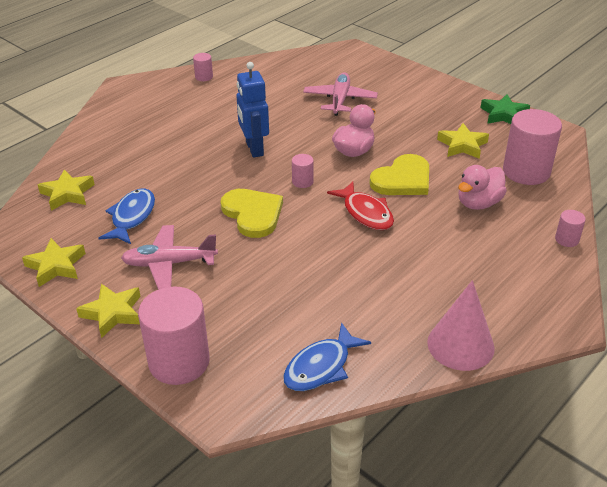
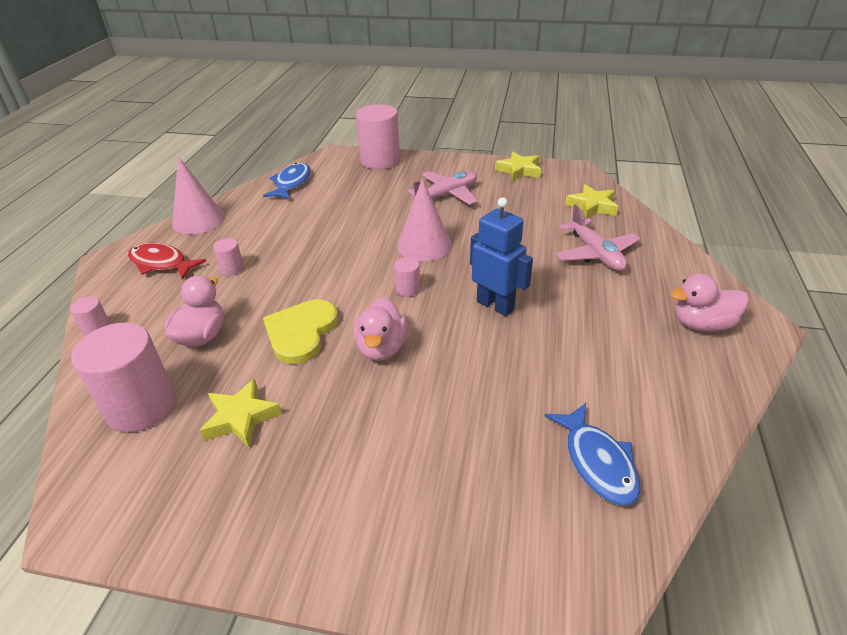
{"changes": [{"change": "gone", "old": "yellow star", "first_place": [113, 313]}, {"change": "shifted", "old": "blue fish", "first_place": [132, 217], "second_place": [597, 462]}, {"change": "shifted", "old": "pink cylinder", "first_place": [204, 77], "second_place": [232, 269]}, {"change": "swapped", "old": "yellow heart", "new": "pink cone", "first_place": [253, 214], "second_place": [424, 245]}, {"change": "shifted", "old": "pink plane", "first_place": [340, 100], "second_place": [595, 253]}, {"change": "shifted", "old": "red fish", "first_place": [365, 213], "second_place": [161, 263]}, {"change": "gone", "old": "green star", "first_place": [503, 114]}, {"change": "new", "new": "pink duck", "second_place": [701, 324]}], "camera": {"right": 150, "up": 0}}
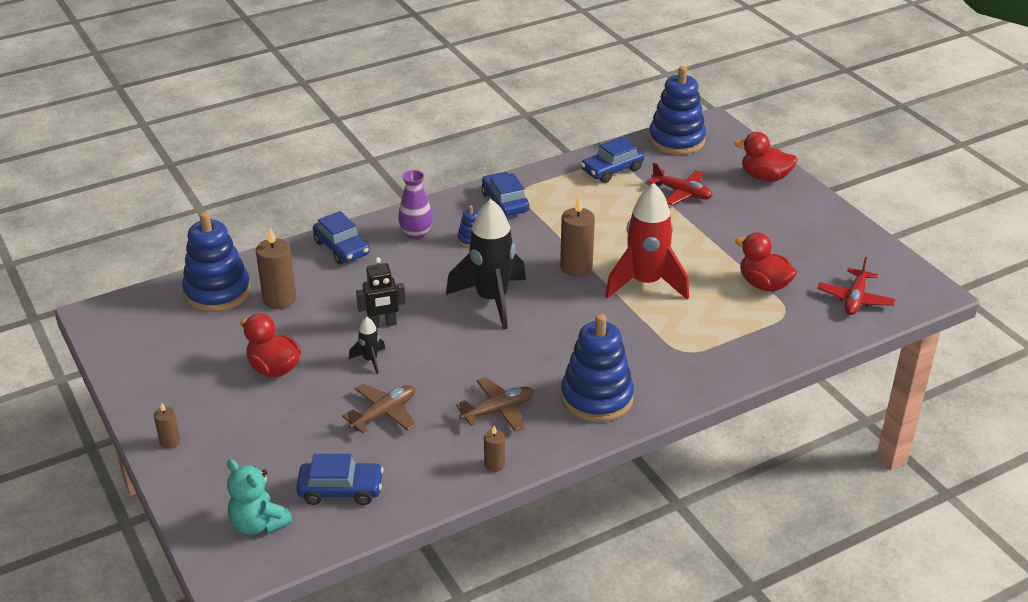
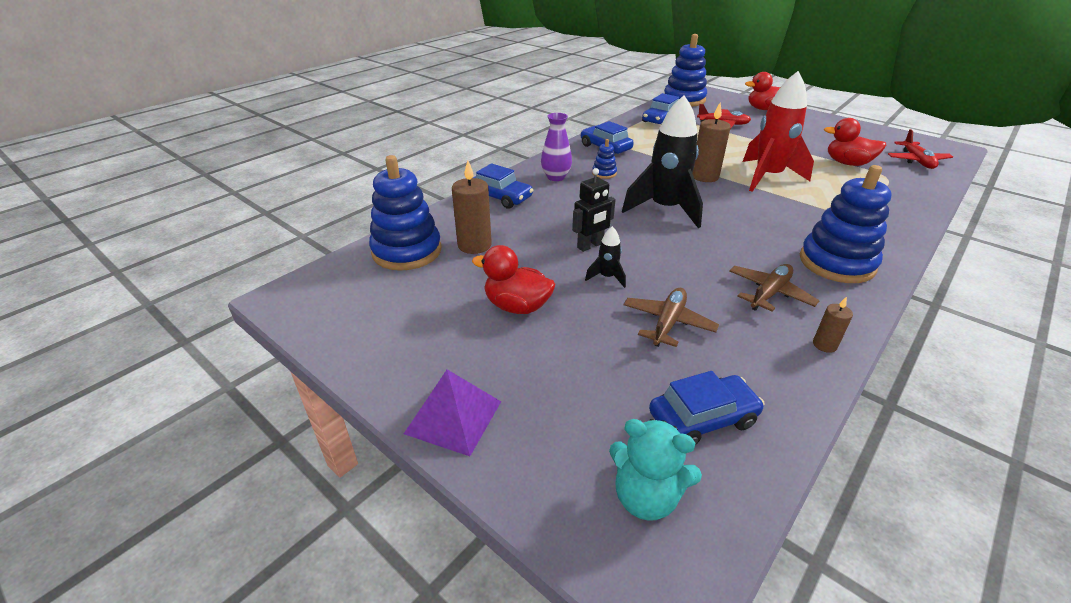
{"changes": [{"change": "swapped", "old": "brown candle", "new": "purple pyramid", "first_place": [170, 441], "second_place": [453, 417]}], "camera": {"right": -20, "up": 0}}
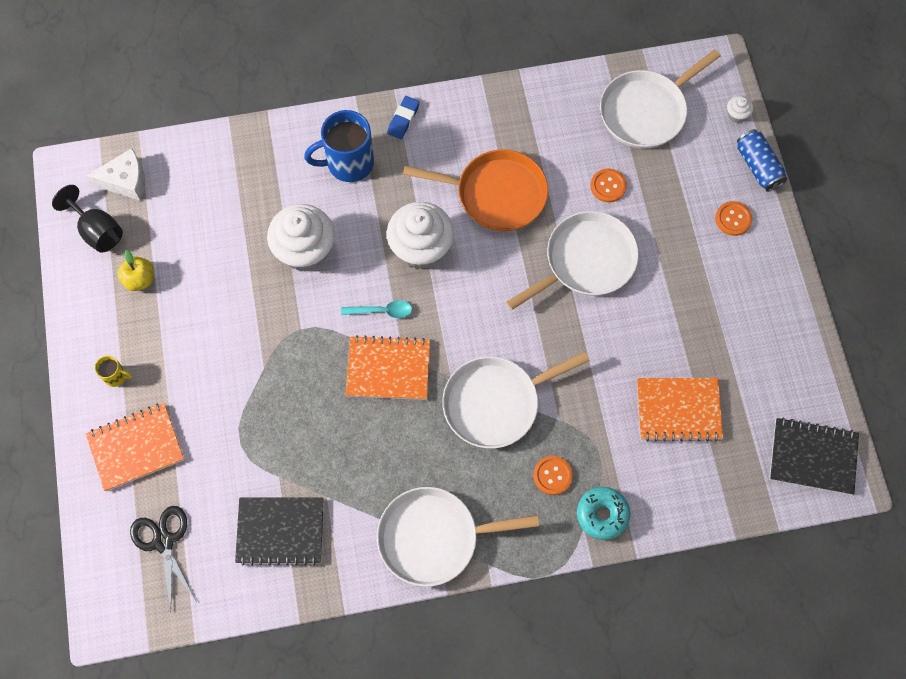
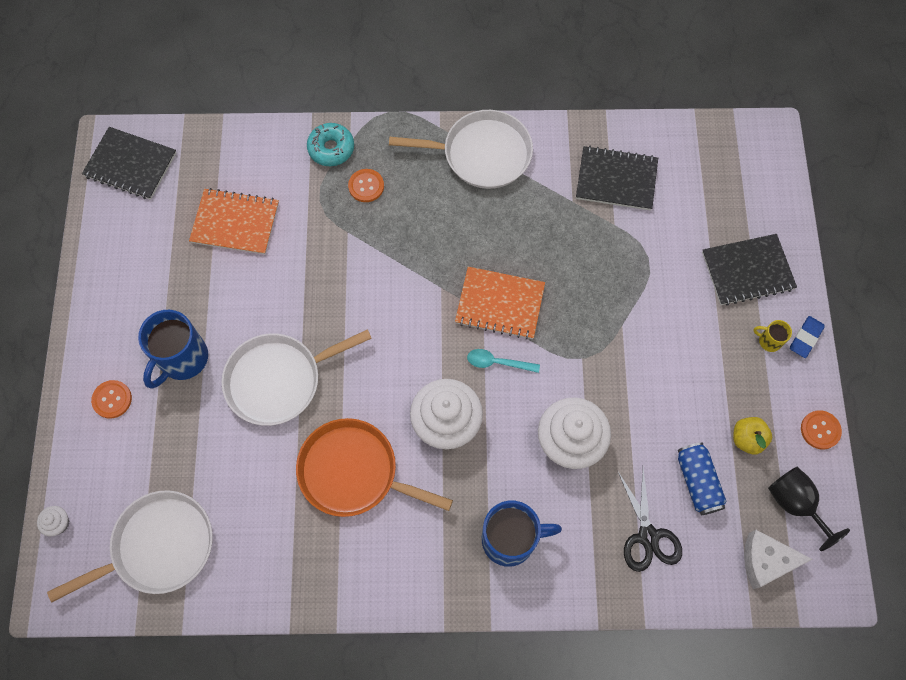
{"changes": [{"change": "repainted", "old": "orange notebook", "new": "black notebook", "first_place": [136, 447], "second_place": [747, 271]}, {"change": "shifted", "old": "black scissors", "first_place": [163, 541], "second_place": [648, 536]}, {"change": "shifted", "old": "blue eraser", "first_place": [403, 119], "second_place": [805, 338]}, {"change": "gone", "old": "white pan", "first_place": [495, 403]}, {"change": "shifted", "old": "orange button", "first_place": [608, 186], "second_place": [820, 430]}, {"change": "shifted", "old": "blue can", "first_place": [758, 166], "second_place": [697, 481]}, {"change": "new", "new": "blue mug", "second_place": [182, 359]}], "camera": {"right": -170, "up": 0}}
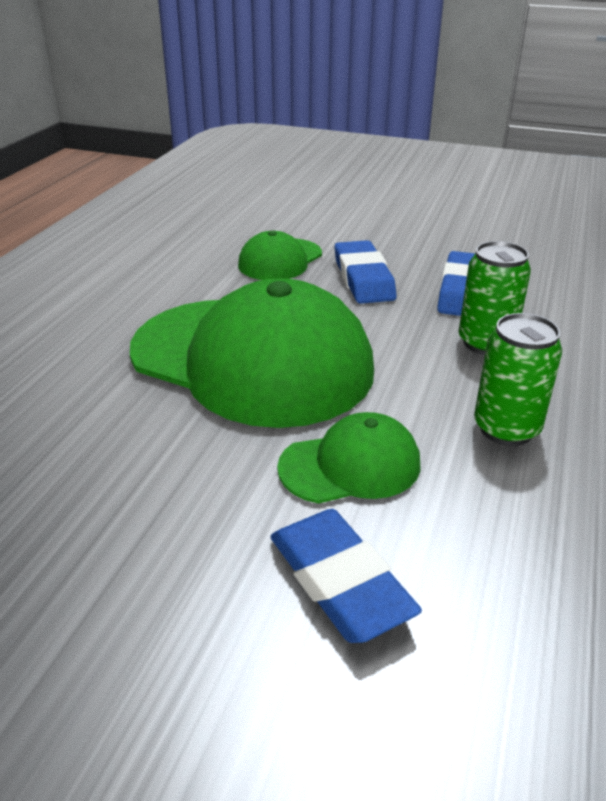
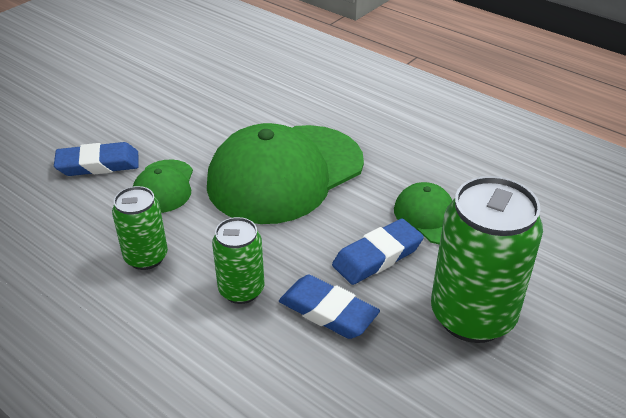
{"changes": [{"change": "rotated", "old": "blue eraser", "first_place": [363, 278], "second_place": [377, 256], "degrees": -45}, {"change": "new", "new": "green can", "second_place": [472, 316]}], "camera": {"right": 110, "up": 5}}
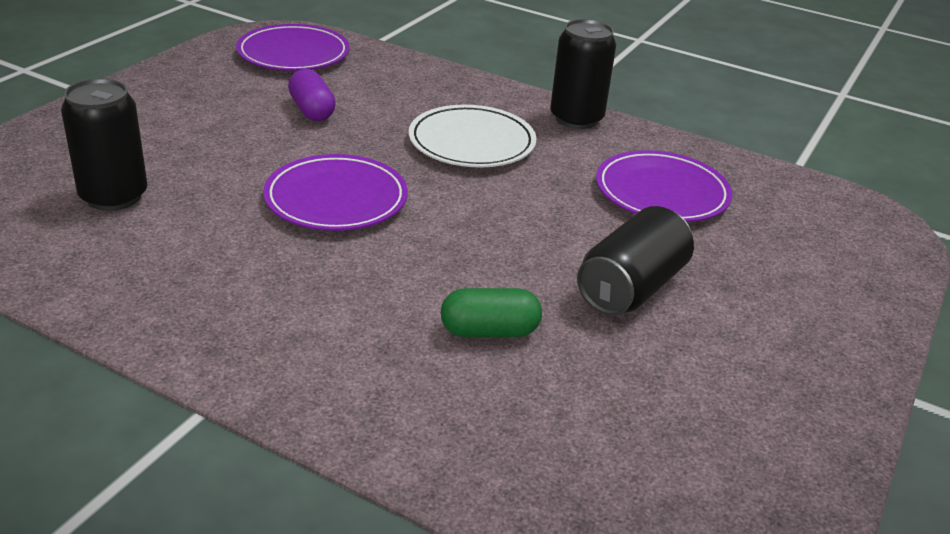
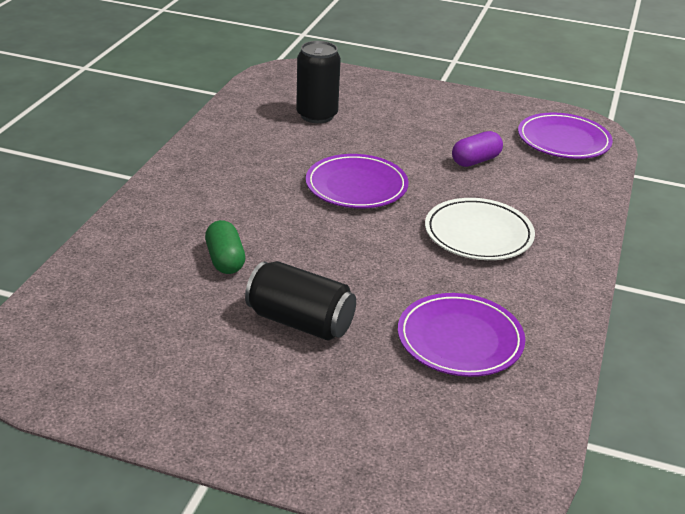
{"changes": [{"change": "gone", "old": "black can", "first_place": [576, 119]}], "camera": {"right": 80, "up": 0}}
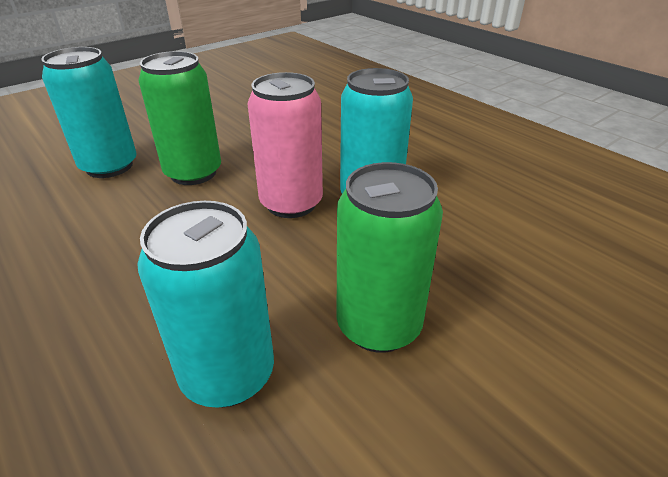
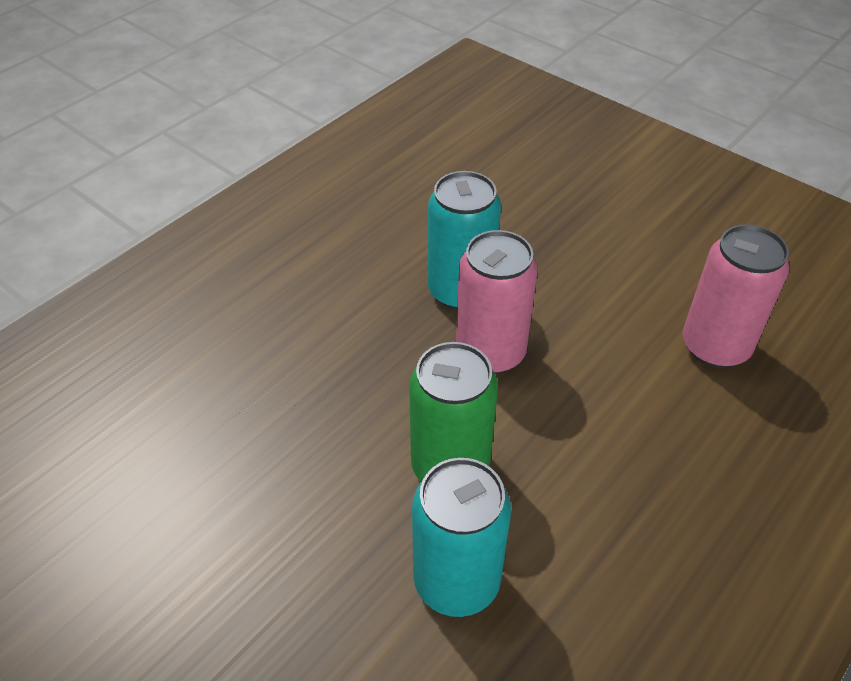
{"changes": [{"change": "repainted", "old": "turquoise can", "new": "pink can", "first_place": [228, 374], "second_place": [715, 347]}, {"change": "gone", "old": "green can", "first_place": [378, 325]}], "camera": {"right": -100, "up": 10}}
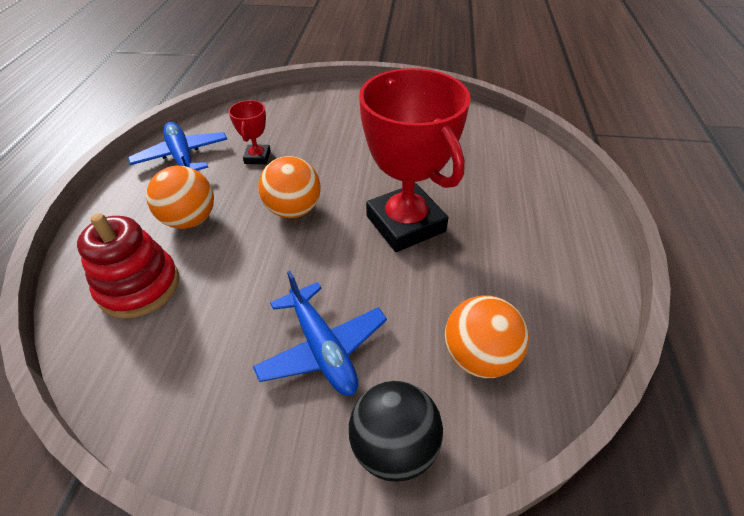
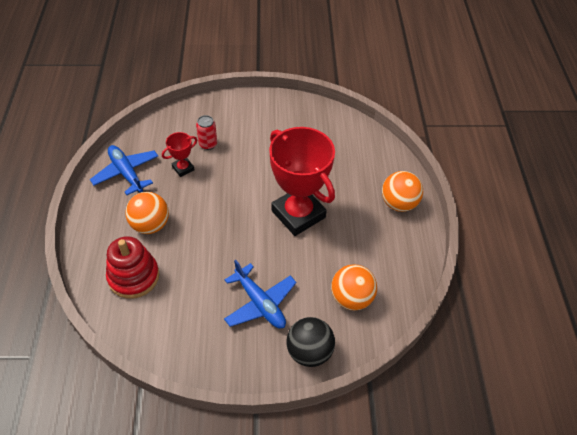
{"changes": [{"change": "rotated", "old": "red trophy", "first_place": [257, 157], "second_place": [183, 168], "degrees": 60}, {"change": "shifted", "old": "orange ball", "first_place": [293, 210], "second_place": [399, 203]}, {"change": "new", "new": "red can", "second_place": [208, 144]}], "camera": {"right": -10, "up": 5}}
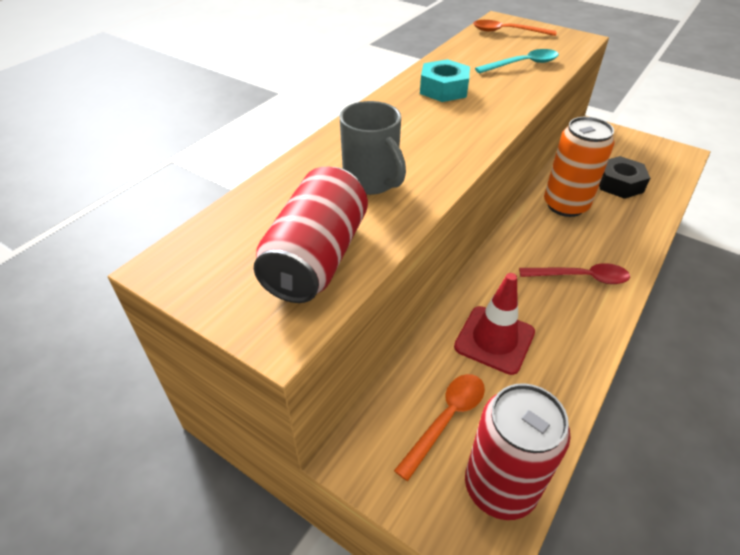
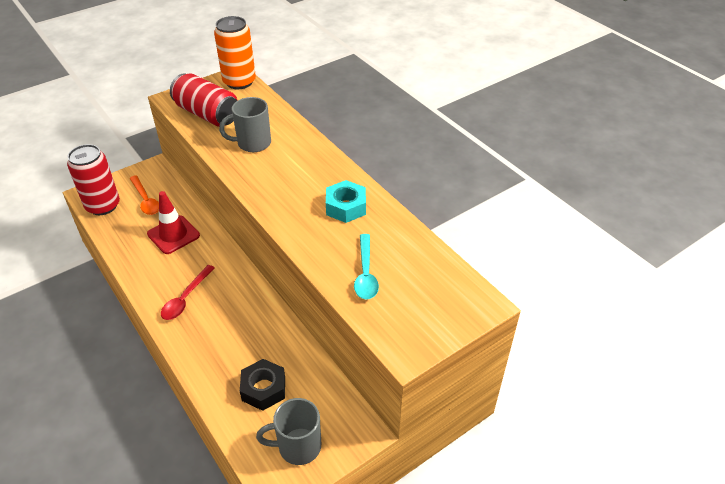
{"changes": [{"change": "gone", "old": "orange spoon", "first_place": [507, 32]}, {"change": "shifted", "old": "orange can", "first_place": [565, 205], "second_place": [239, 82]}, {"change": "new", "new": "grey mug", "second_place": [298, 446]}], "camera": {"right": 110, "up": 0}}
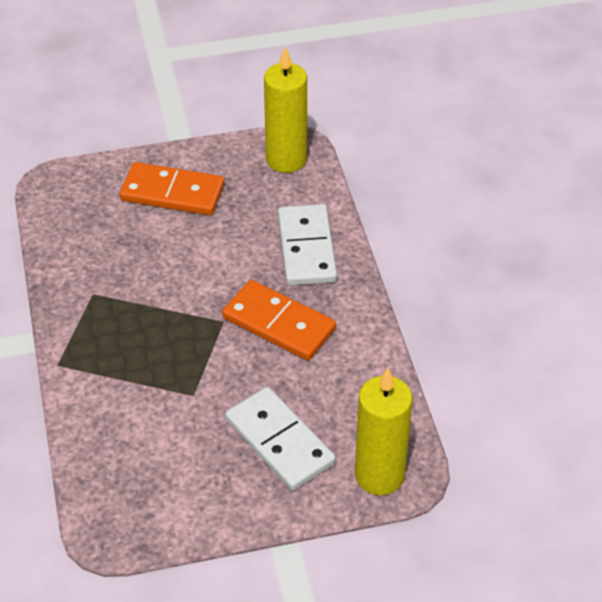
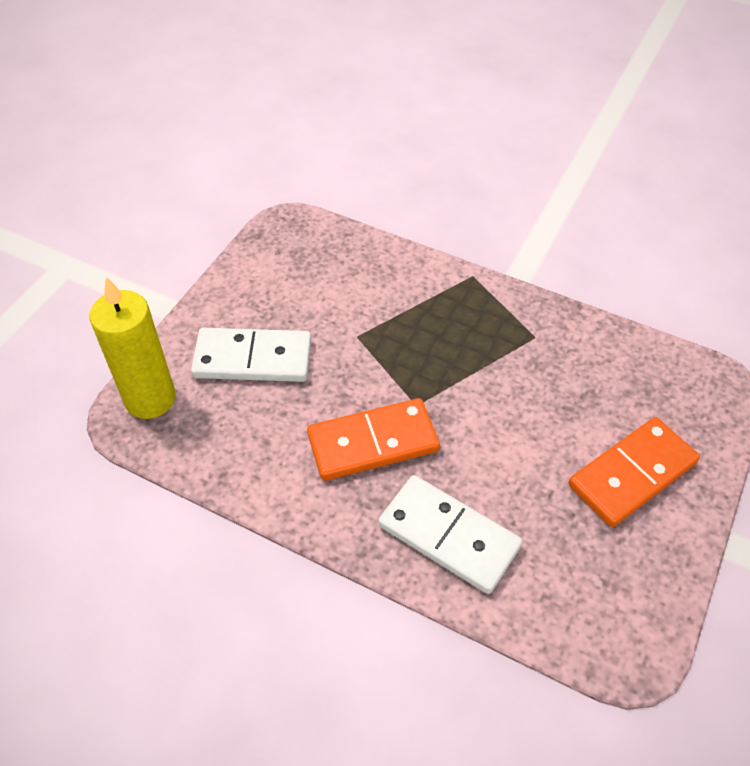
{"changes": [{"change": "gone", "old": "yellow candle", "first_place": [286, 159]}], "camera": {"right": 130, "up": 5}}
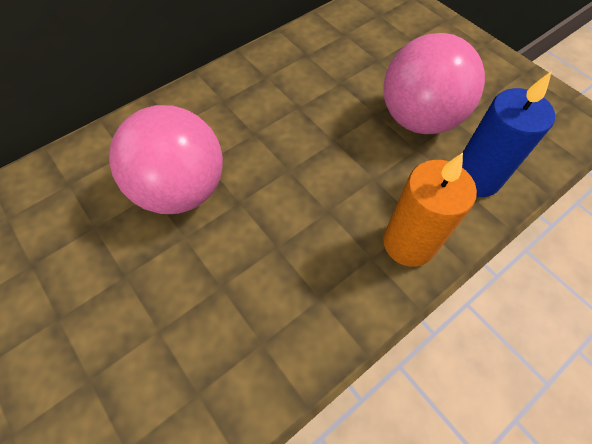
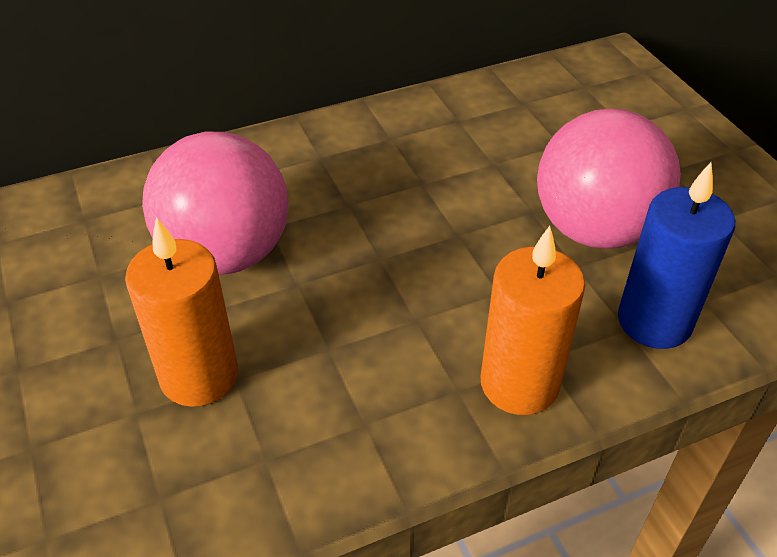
{"changes": [{"change": "new", "new": "orange candle", "second_place": [199, 376]}], "camera": {"right": 15, "up": -15}}
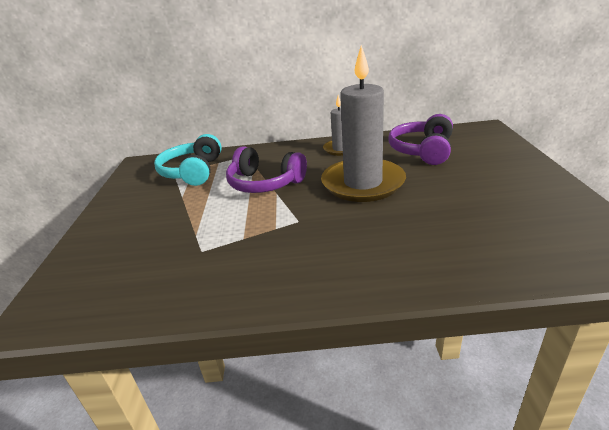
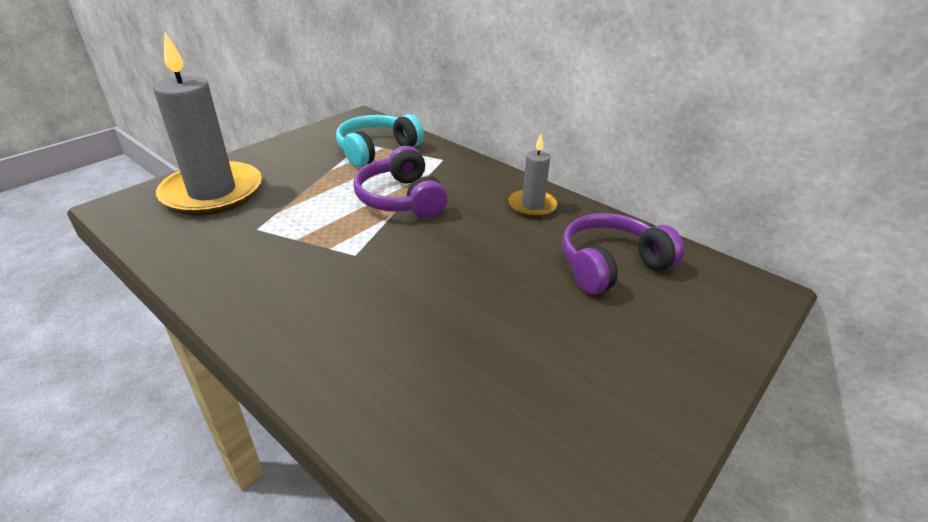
{"changes": [{"change": "shifted", "old": "grey candle", "first_place": [363, 183], "second_place": [212, 192]}], "camera": {"right": 40, "up": 5}}
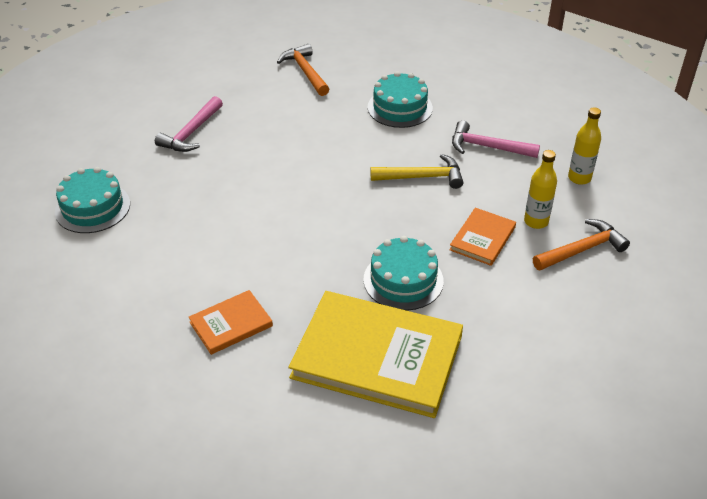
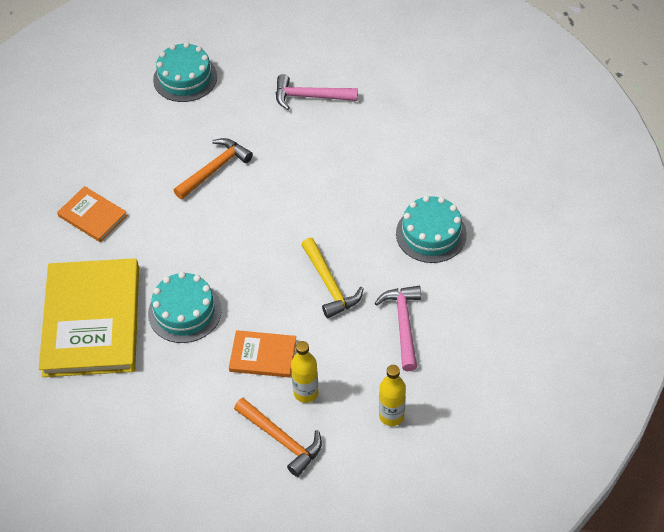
{"changes": [{"change": "shifted", "old": "orange hammer", "first_place": [305, 72], "second_place": [214, 169]}], "camera": {"right": 70, "up": 10}}
